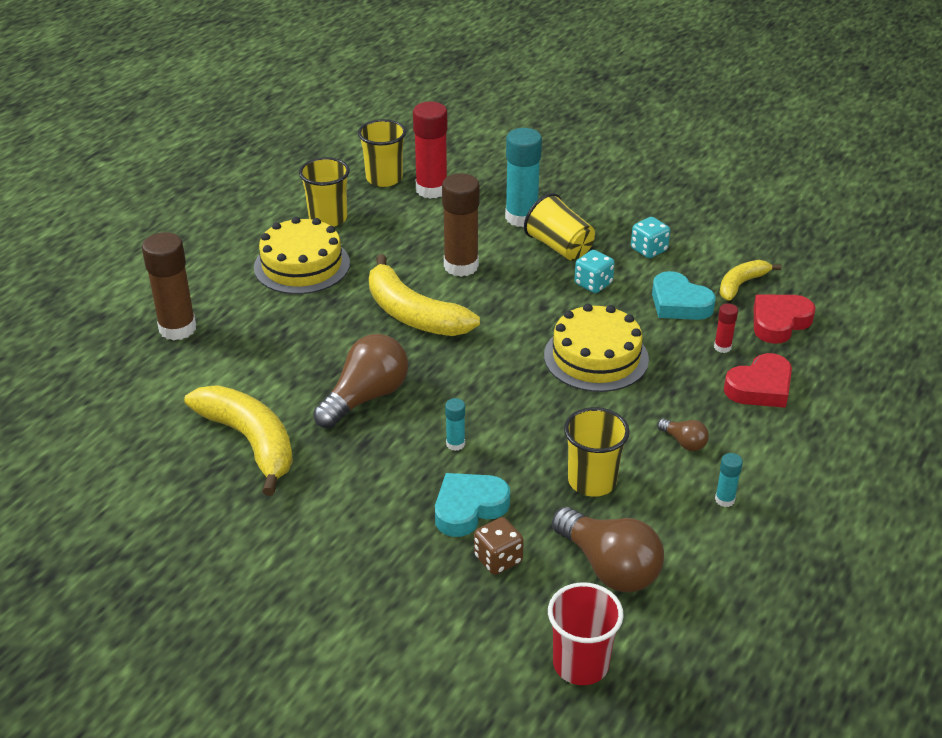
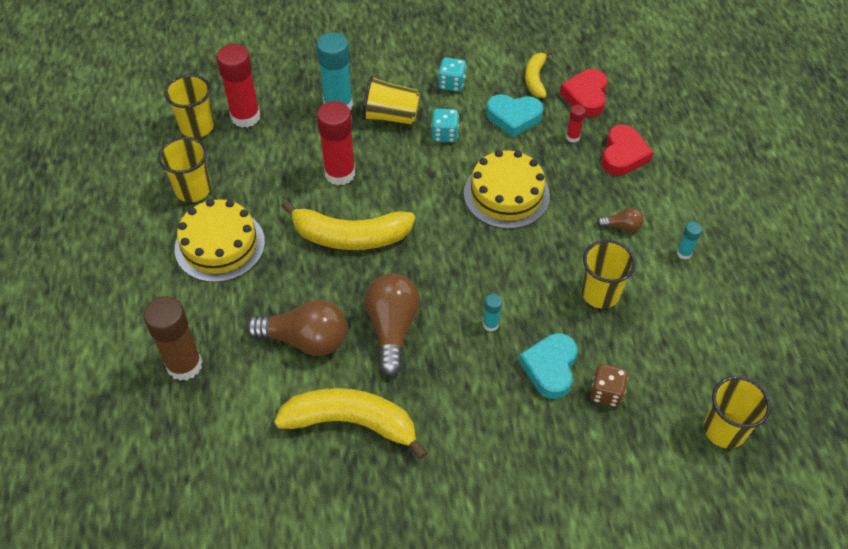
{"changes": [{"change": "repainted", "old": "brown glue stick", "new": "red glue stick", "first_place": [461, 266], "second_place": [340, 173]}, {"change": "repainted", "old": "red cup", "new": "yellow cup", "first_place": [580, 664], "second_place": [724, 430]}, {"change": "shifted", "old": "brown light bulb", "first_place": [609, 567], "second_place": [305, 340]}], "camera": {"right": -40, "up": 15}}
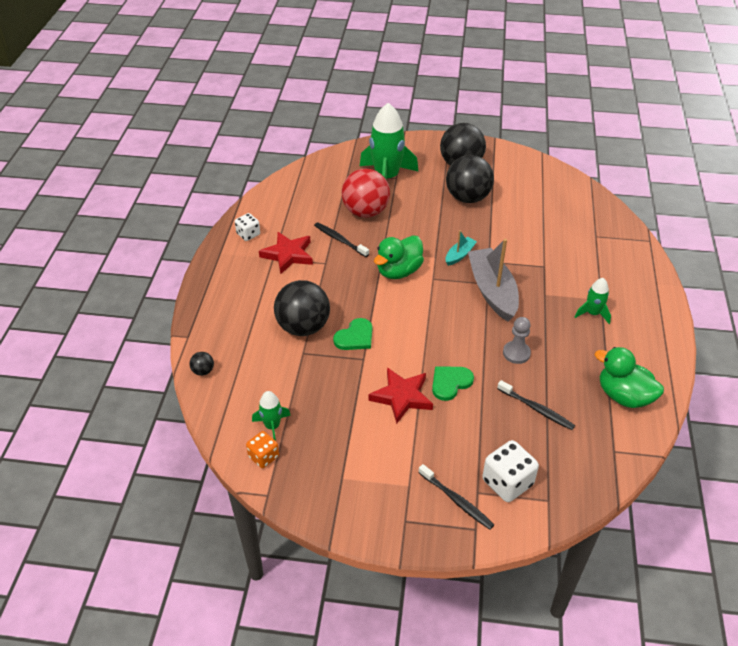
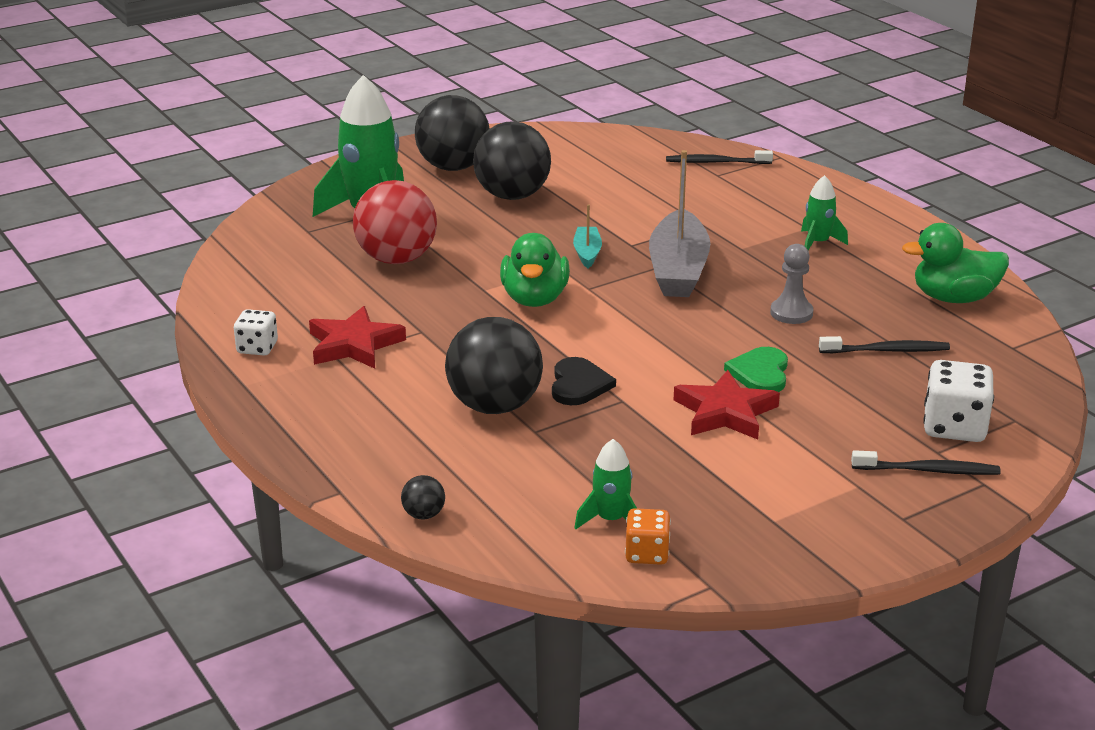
{"changes": [{"change": "shifted", "old": "black toothbrush", "first_place": [340, 240], "second_place": [716, 162]}, {"change": "repainted", "old": "green heart", "new": "black heart", "first_place": [355, 337], "second_place": [579, 384]}, {"change": "rotated", "old": "grey boat", "first_place": [492, 291], "second_place": [678, 270], "degrees": -120}], "camera": {"right": -40, "up": -15}}
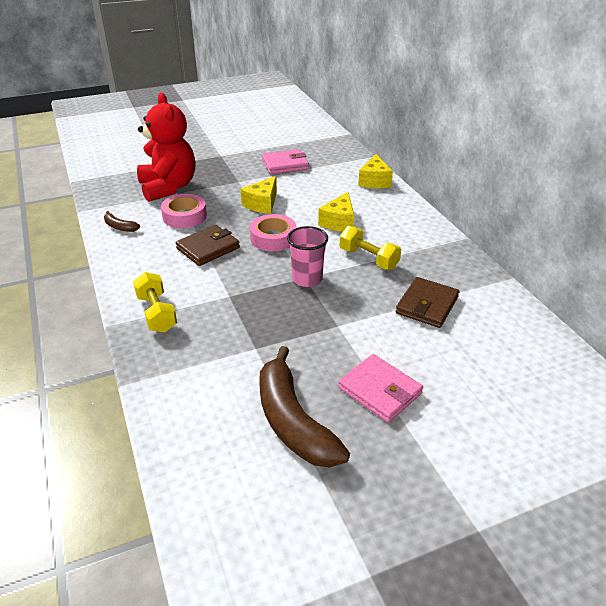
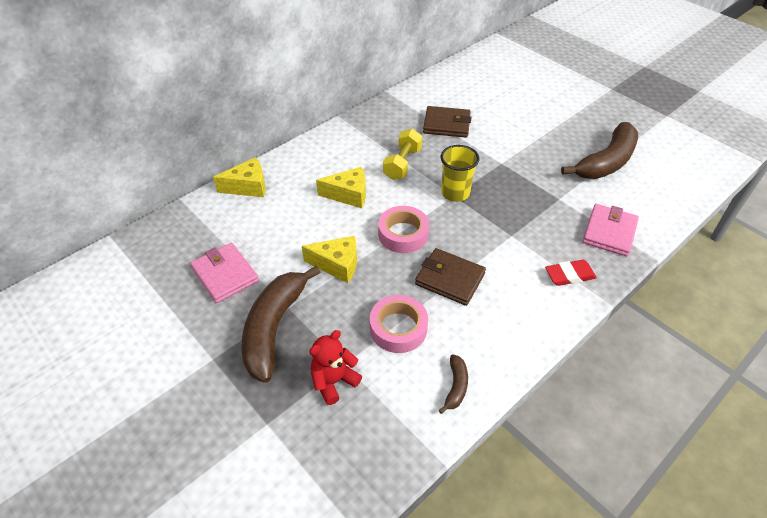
{"changes": [{"change": "swapped", "old": "yellow dumbbell", "new": "red eraser", "first_place": [156, 313], "second_place": [569, 275]}, {"change": "scaled", "old": "red teddy bear", "first_place": [168, 187], "second_place": [334, 381], "factor": 0.51}, {"change": "repainted", "old": "pink cup", "new": "yellow cup", "first_place": [307, 279], "second_place": [455, 193]}, {"change": "shifted", "old": "pink wallet", "first_place": [379, 391], "second_place": [609, 232]}, {"change": "new", "new": "brown banana", "second_place": [274, 328]}], "camera": {"right": -110, "up": 10}}
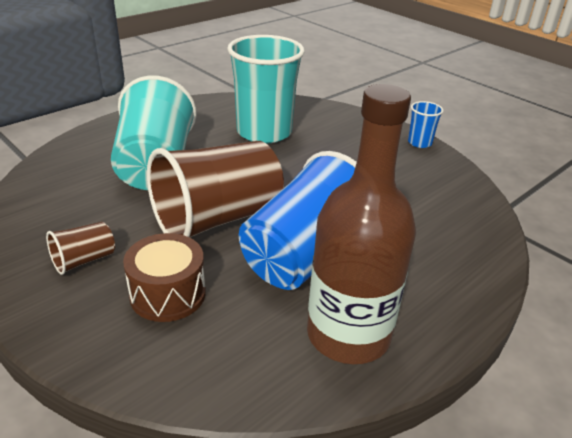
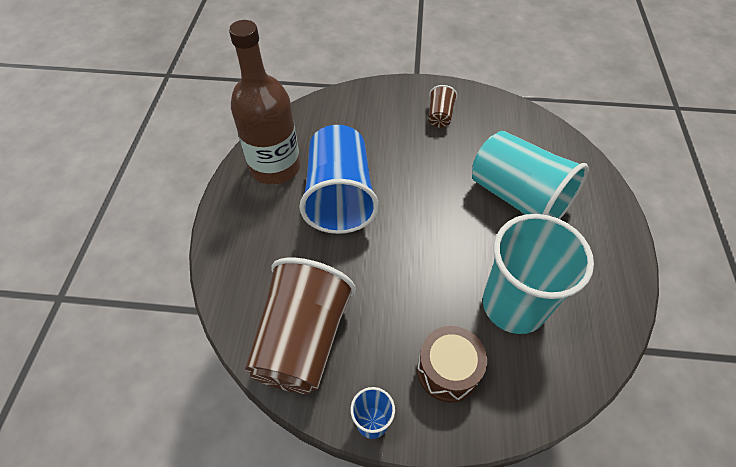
{"changes": [{"change": "shifted", "old": "brown drum", "first_place": [168, 294], "second_place": [447, 370]}, {"change": "shifted", "old": "brown cup", "first_place": [217, 219], "second_place": [303, 340]}], "camera": {"right": 140, "up": 20}}
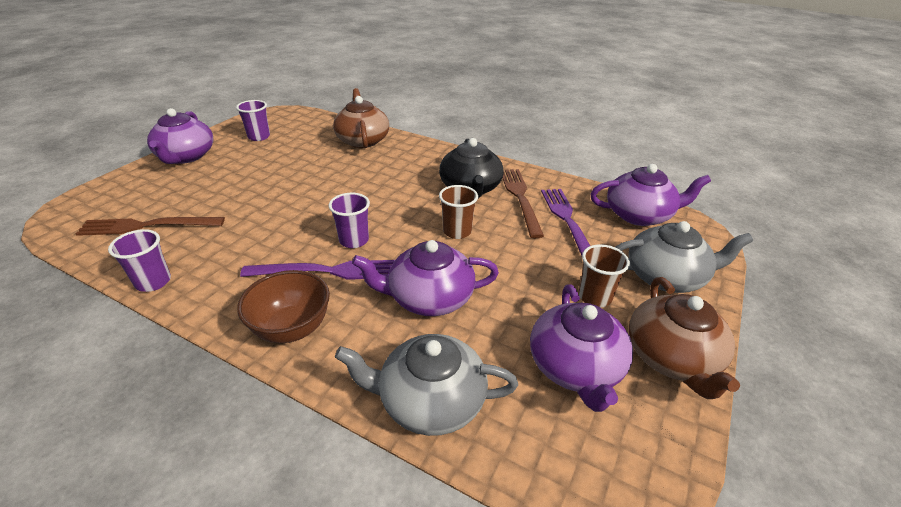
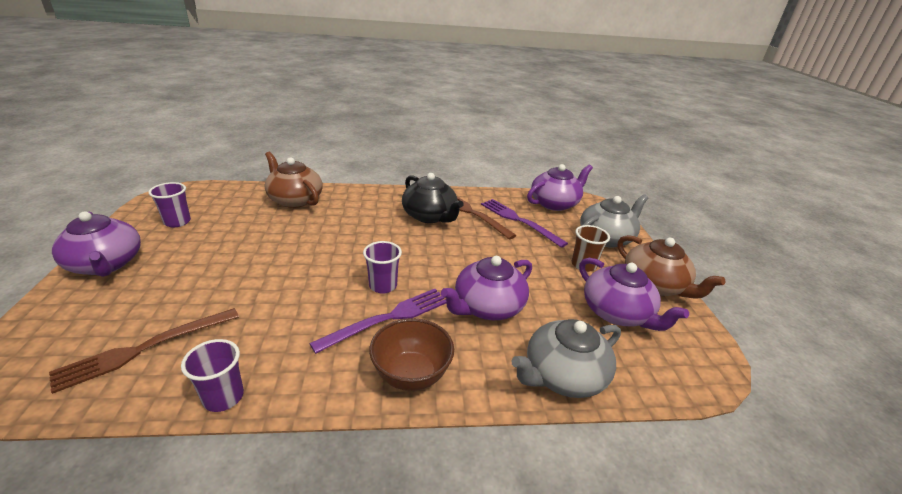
{"changes": [{"change": "gone", "old": "brown cup", "first_place": [457, 231]}], "camera": {"right": -35, "up": -5}}
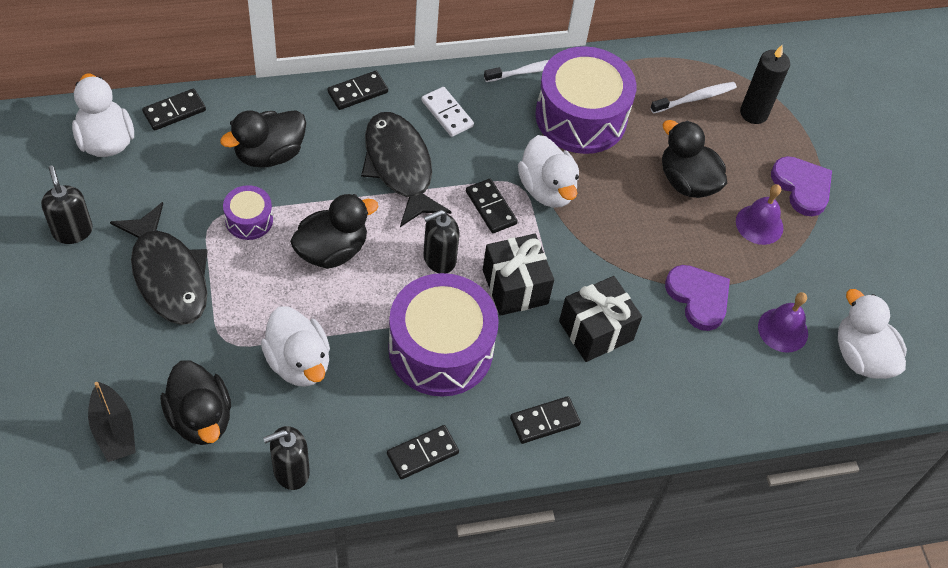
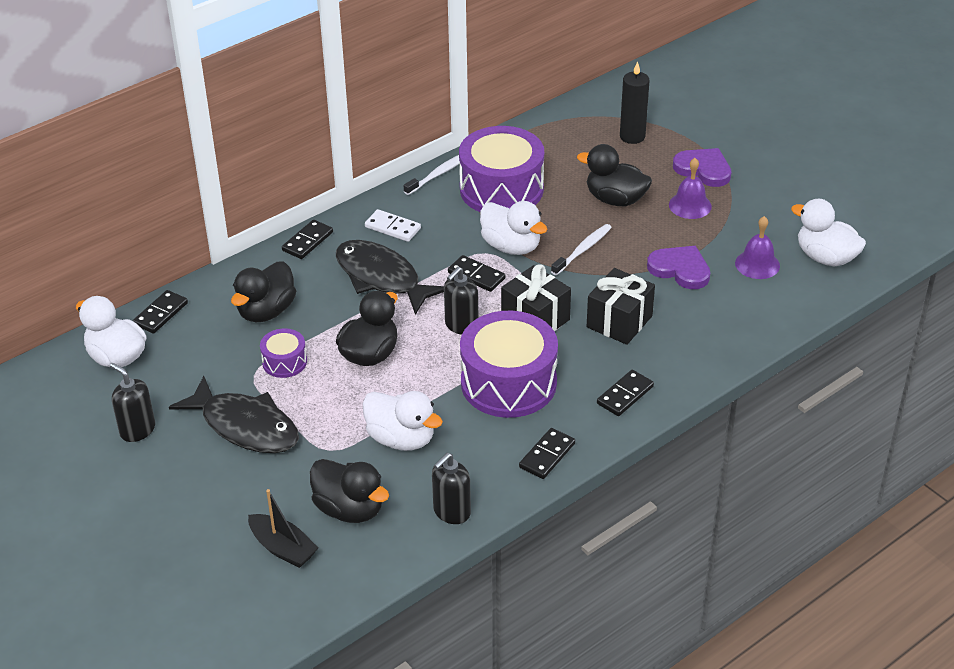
{"changes": [{"change": "shifted", "old": "white toothbrush", "first_place": [695, 98], "second_place": [583, 250]}], "camera": {"right": -20, "up": -15}}
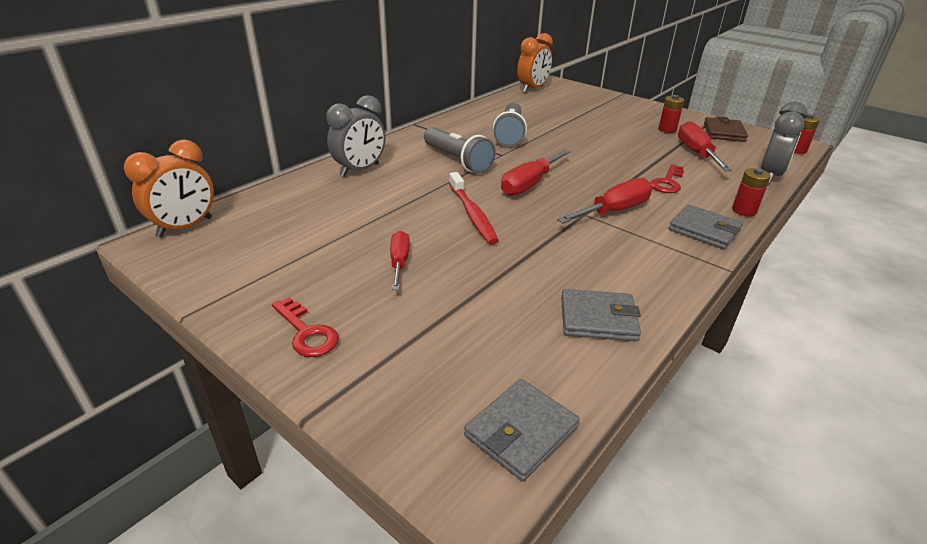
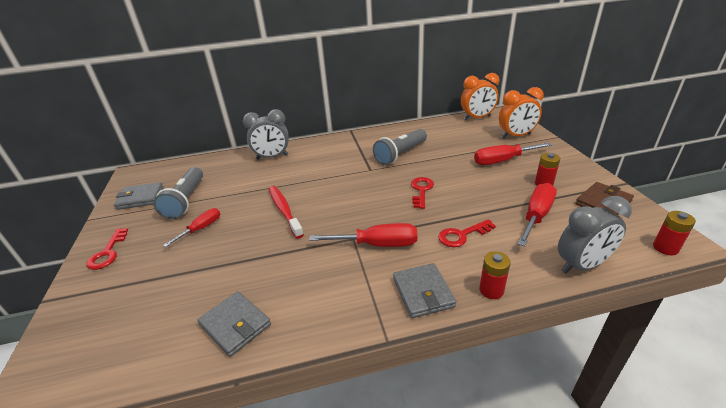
{"changes": [{"change": "shifted", "old": "orange clock", "first_place": [185, 227], "second_place": [516, 136]}, {"change": "shifted", "old": "grey flashlight", "first_place": [457, 160], "second_place": [186, 200]}, {"change": "rotated", "old": "red toothbrush", "first_place": [472, 214], "second_place": [284, 210], "degrees": 135}, {"change": "shifted", "old": "grey wallet", "first_place": [521, 431], "second_place": [140, 198]}, {"change": "shifted", "old": "red screwdriver", "first_place": [529, 184], "second_place": [502, 161]}, {"change": "new", "new": "red key", "second_place": [421, 190]}], "camera": {"right": 40, "up": 0}}
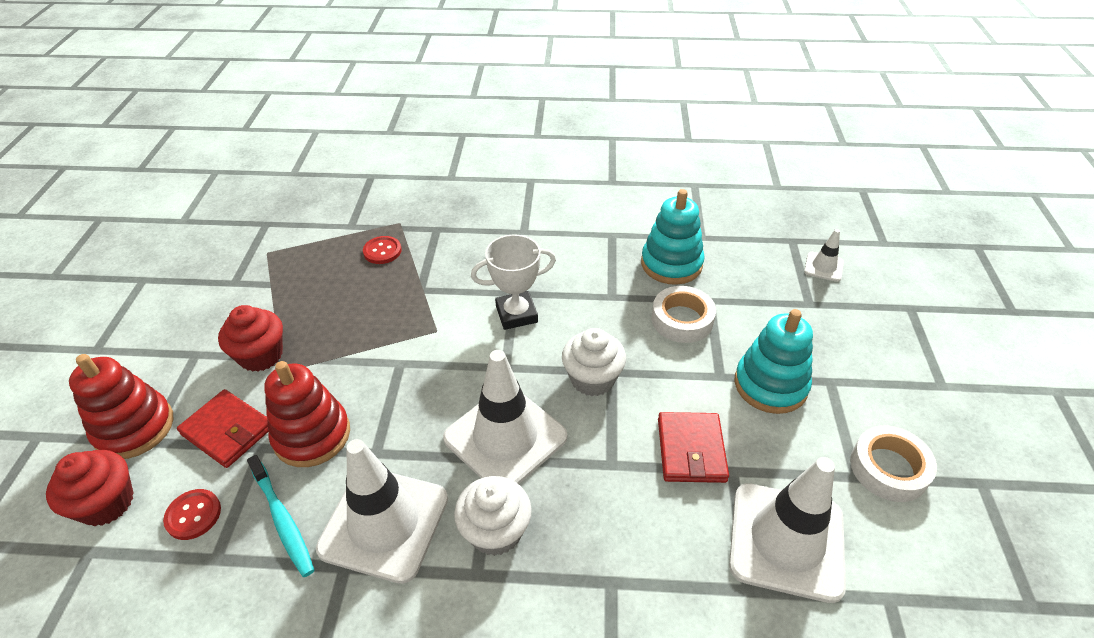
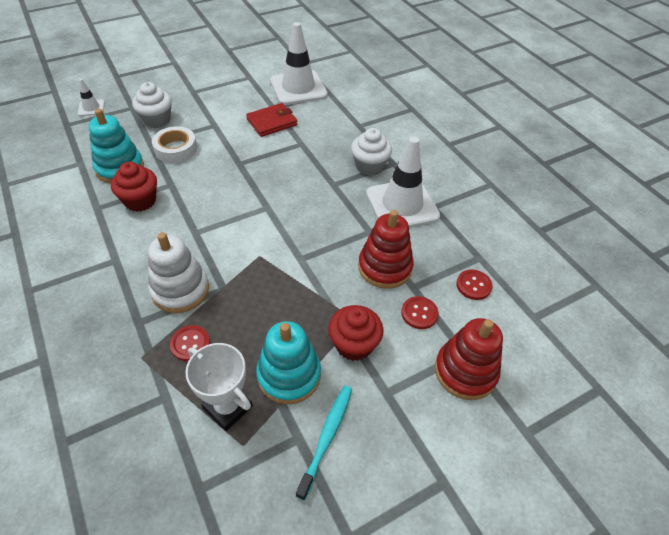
{"changes": [{"change": "shifted", "old": "red cupcake", "first_place": [107, 503], "second_place": [140, 201]}, {"change": "swapped", "old": "red wallet", "new": "red button", "first_place": [228, 430], "second_place": [419, 313]}, {"change": "shifted", "old": "turquoise toothbrush", "first_place": [282, 520], "second_place": [326, 438]}, {"change": "gone", "old": "white traffic cone", "first_place": [505, 437]}, {"change": "shifted", "old": "white trophy", "first_place": [516, 314], "second_place": [228, 407]}, {"change": "shifted", "old": "white cupcake", "first_place": [592, 379], "second_place": [157, 120]}, {"change": "shifted", "old": "turquoise stacking toy", "first_place": [770, 385], "second_place": [289, 375]}, {"change": "gone", "old": "white tape", "first_place": [888, 468]}, {"change": "new", "new": "white stacking toy", "second_place": [180, 290]}], "camera": {"right": -125, "up": 5}}
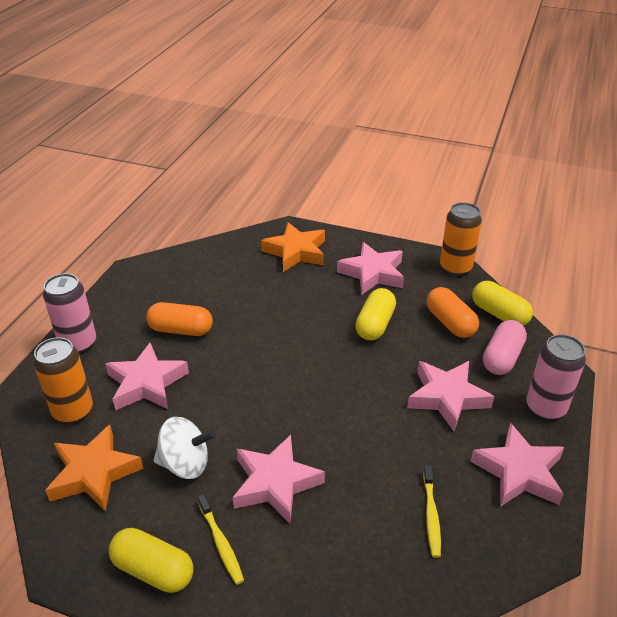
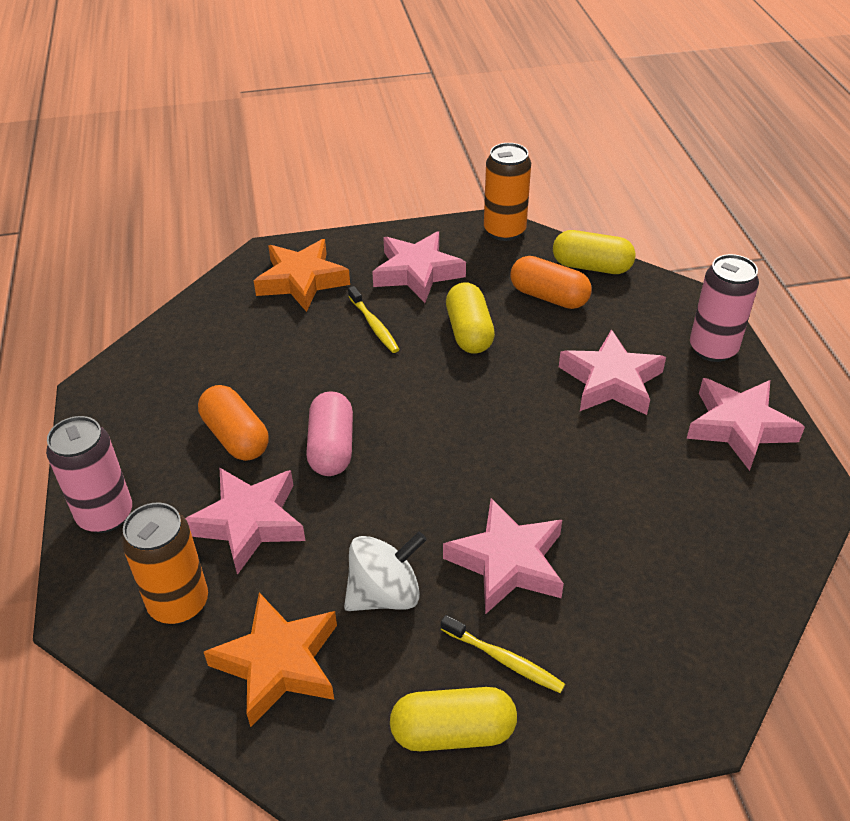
{"changes": [{"change": "rotated", "old": "orange capsule", "first_place": [181, 330], "second_place": [236, 437], "degrees": 75}, {"change": "shifted", "old": "yellow toothbrush", "first_place": [431, 515], "second_place": [374, 325]}, {"change": "shifted", "old": "pink capsule", "first_place": [502, 358], "second_place": [331, 447]}], "camera": {"right": -30, "up": 5}}
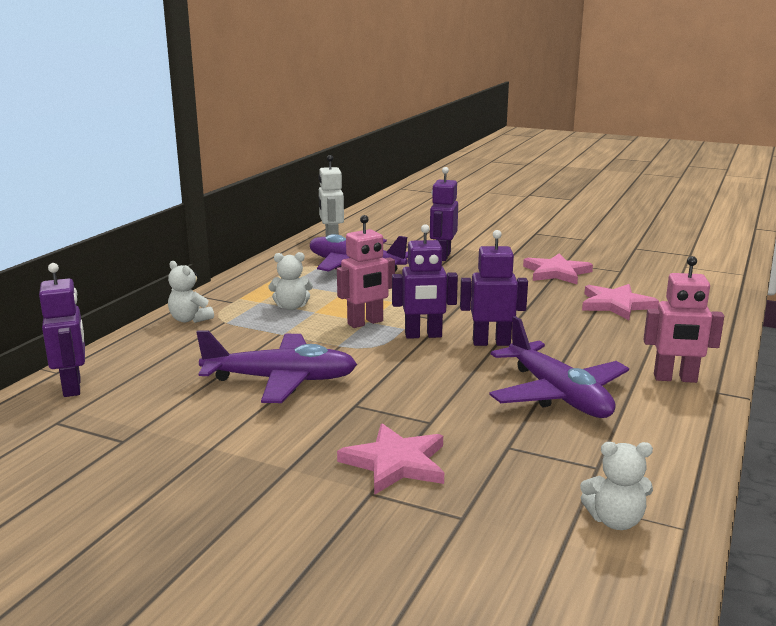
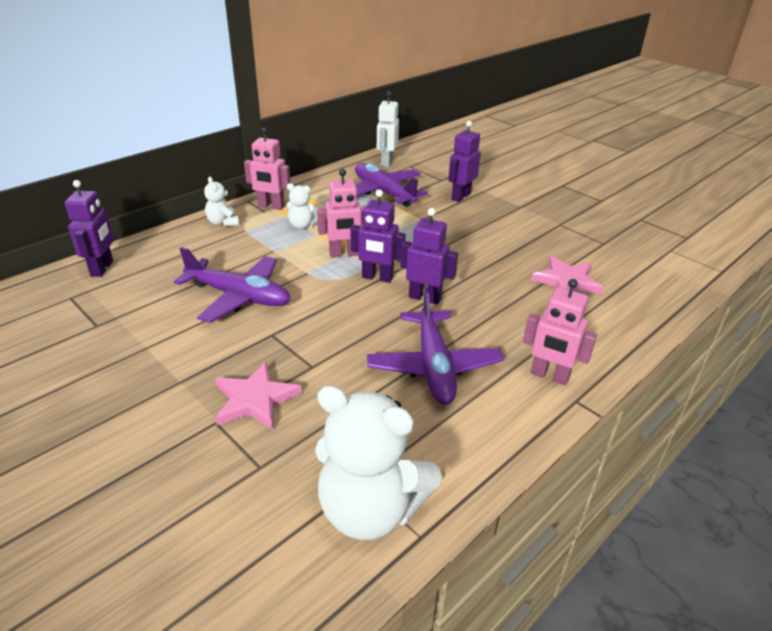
{"changes": [{"change": "gone", "old": "pink star", "first_place": [556, 272]}, {"change": "scaled", "old": "white teddy bear", "first_place": [615, 520], "second_place": [370, 509], "factor": 2.09}, {"change": "new", "new": "pink robot", "second_place": [271, 206]}], "camera": {"right": 20, "up": 15}}
